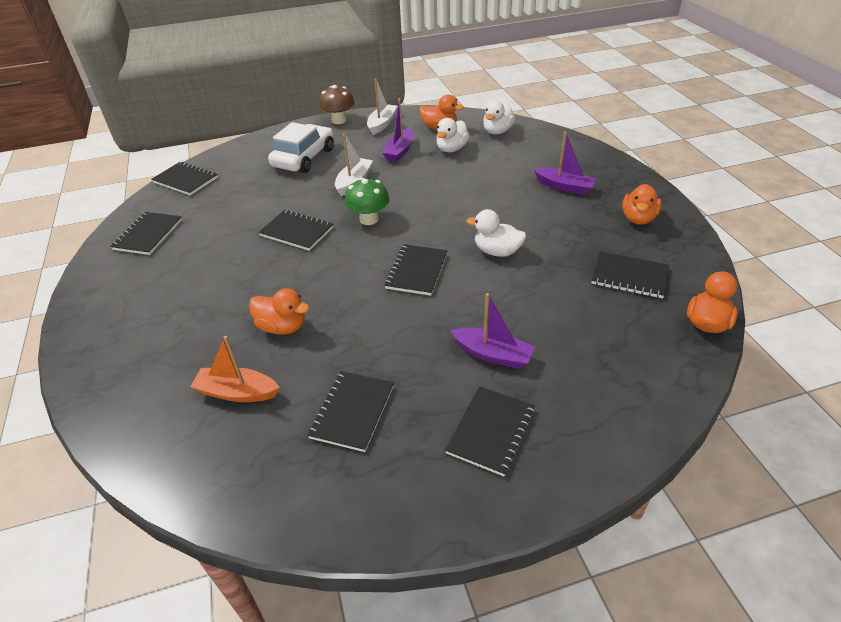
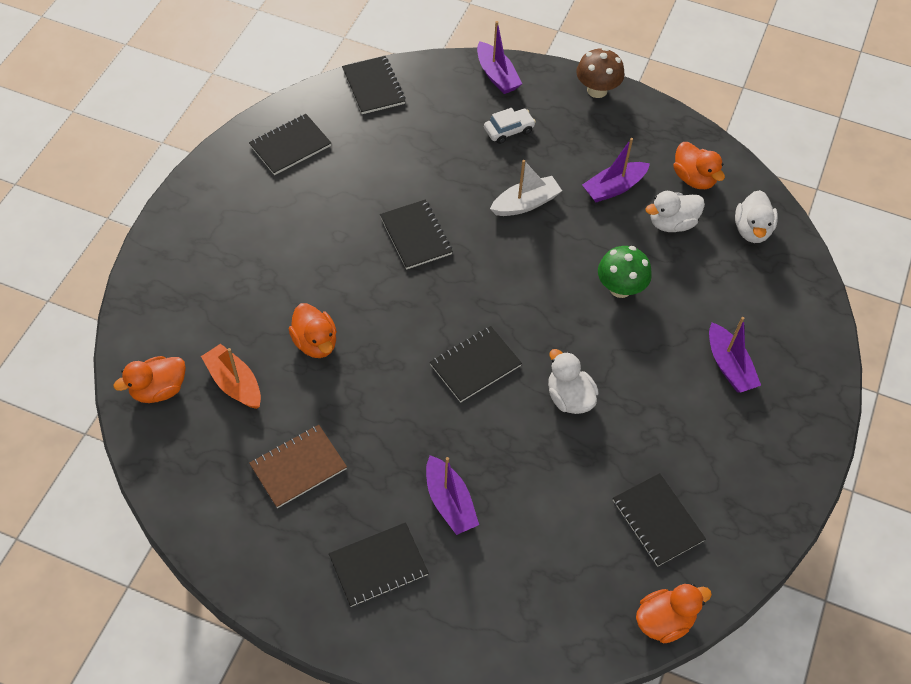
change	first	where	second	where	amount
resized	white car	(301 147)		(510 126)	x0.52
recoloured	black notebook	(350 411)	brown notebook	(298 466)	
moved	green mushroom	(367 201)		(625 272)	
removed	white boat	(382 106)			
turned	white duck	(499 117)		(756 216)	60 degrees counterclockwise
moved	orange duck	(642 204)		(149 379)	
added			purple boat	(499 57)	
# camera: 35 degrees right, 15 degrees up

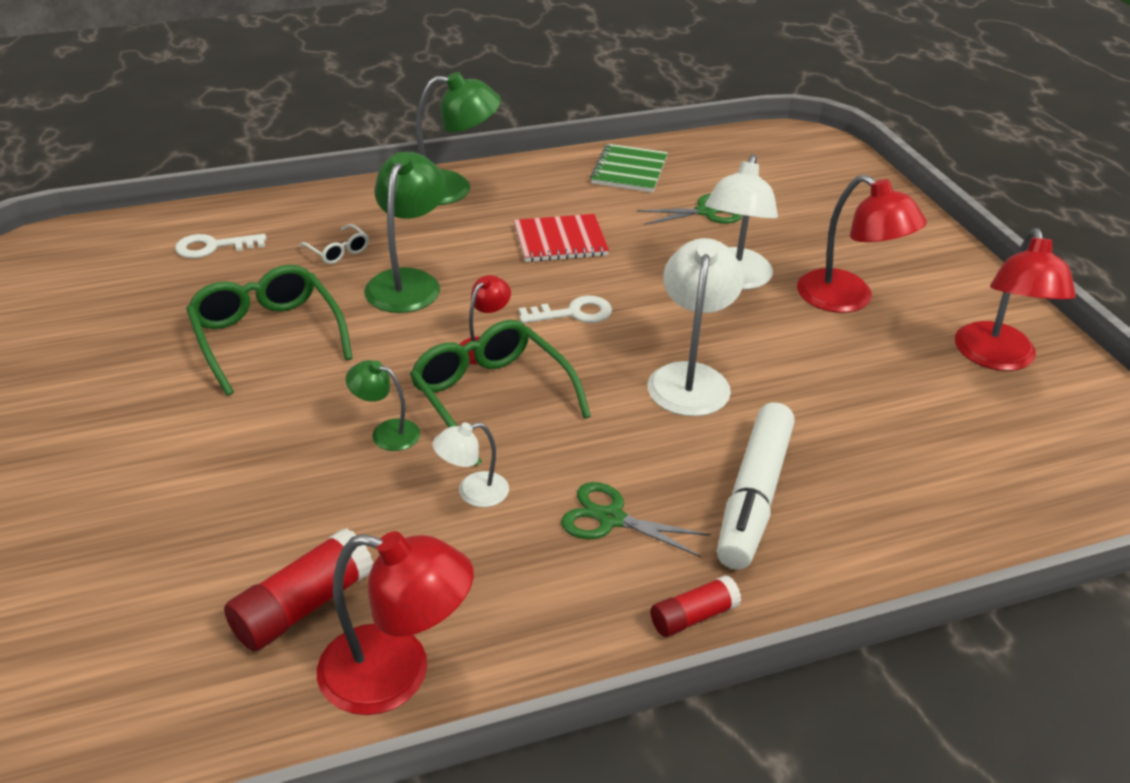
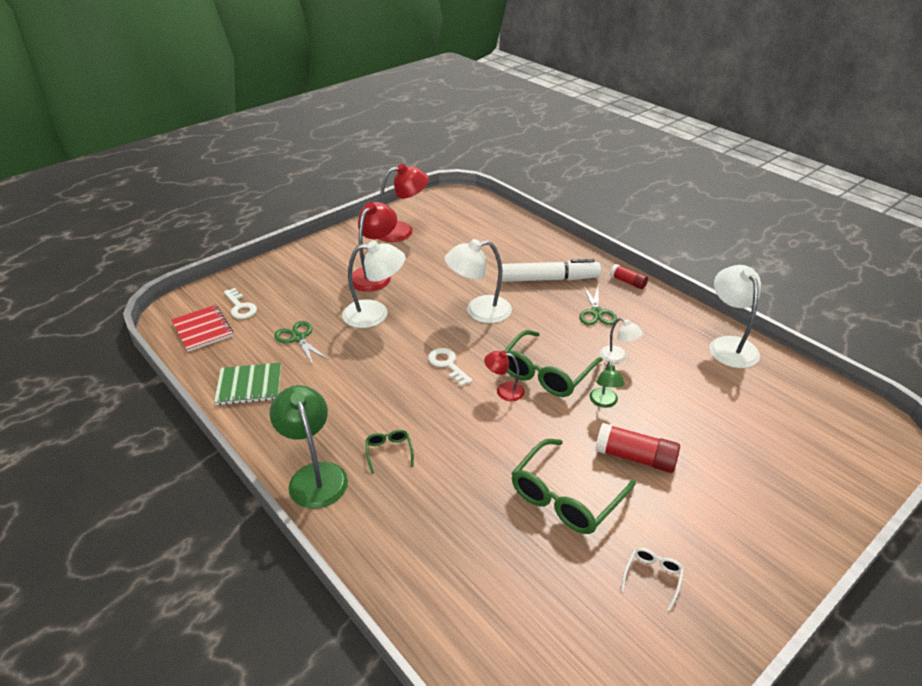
change	first	where	second	where	amount
moved	white key	(220 246)		(240 303)	
moved	red glue stick	(299 589)		(637 448)	
moved	white glasses	(334 244)		(652 579)	
recoloured	red lamp	(395 623)	white lamp	(735 316)	
removed	green lamp	(405 232)			
moved	red notebook	(561 238)		(202 328)	
added			green glasses	(390 452)	
# camera: 110 degrees left, 0 degrees up

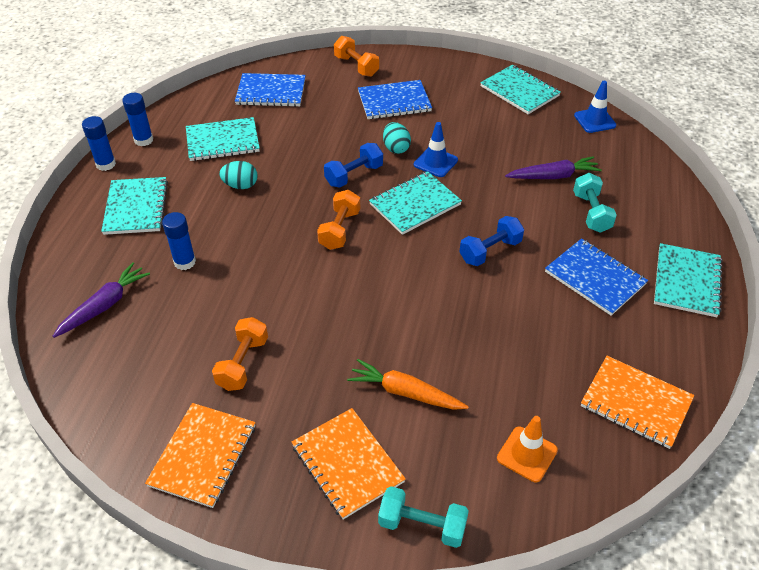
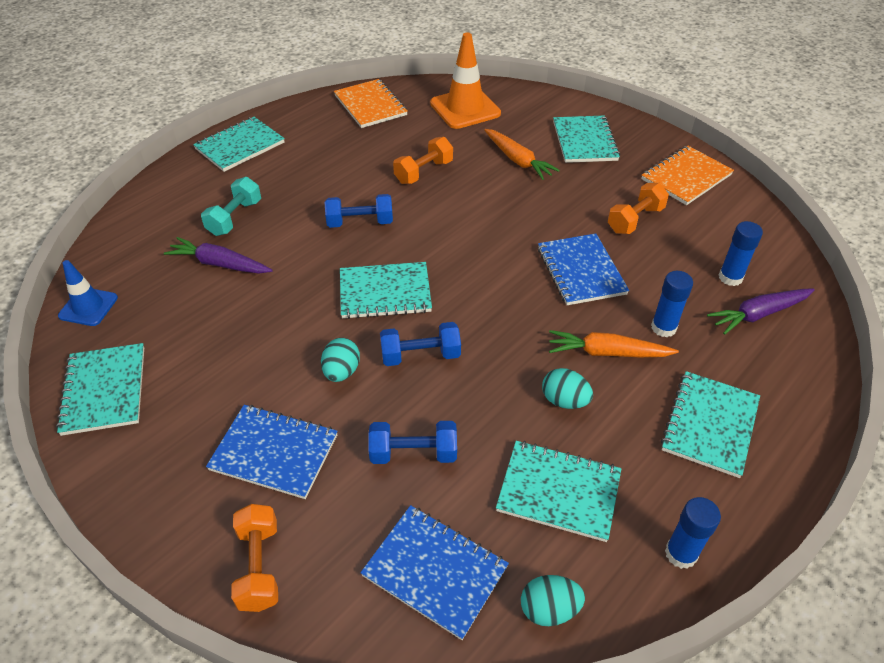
change	first	where	second	where	amount
moved	blue glue stick	(99 143)		(741 253)	
recoloured	orange notebook	(349 464)	turquoise notebook	(586 139)	
moved	orange dumbbell	(338 220)		(423 160)	
removed	turquoise dumbbell	(423 517)			
removed	blue traffic cone	(436 149)			
resized	orange traffic cone	(527 449)		(465 81)	x1.67
moved	blue notebook	(596 277)		(583 269)	
added			blue dumbbell	(413 442)	
added			turquoise egg	(553 600)	
added			orange carrot	(614 343)	
# camera: 150 degrees left, 0 degrees up

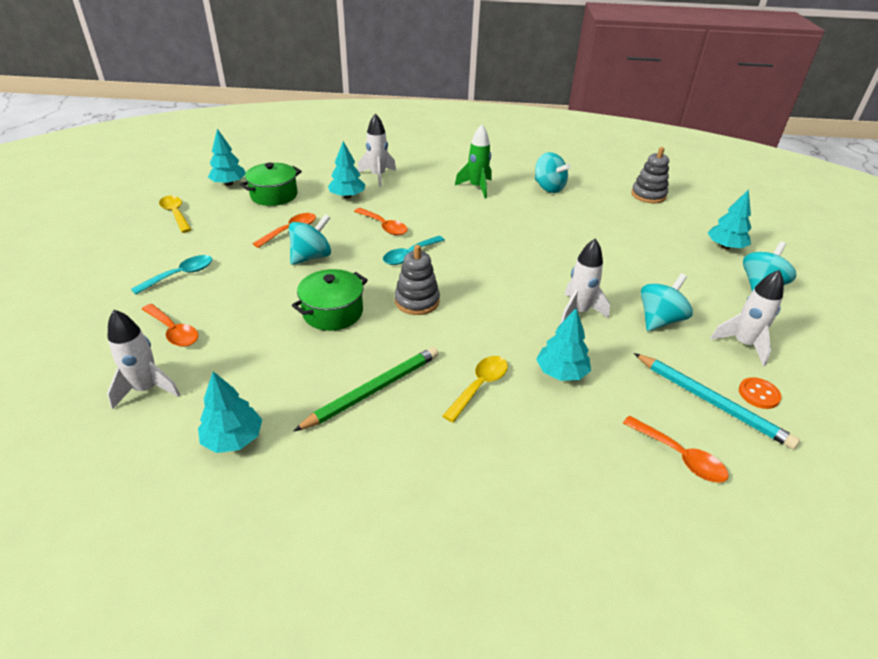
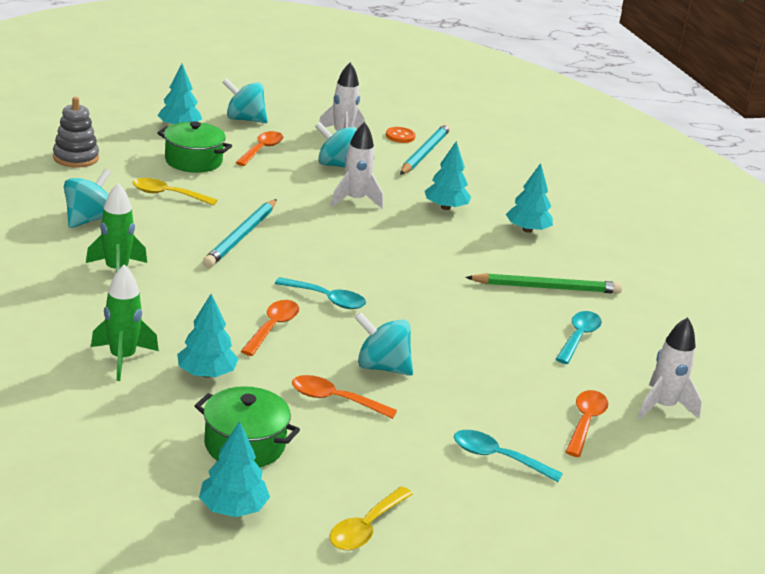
change	first	where	second	where	amount
moved	turquoise tree	(230 412)		(529 198)	
moved	green pot	(330 300)		(194 147)	
turned	green pencil	(366 389)		(543 283)	150 degrees clockwise
recoloured	white rocket	(377 150)	green rocket	(125 323)	
removed	grey stacking toy	(417 280)			
moved	yellow spoon	(475 389)		(175 191)	
moved	orange spoon	(676 449)		(259 148)	
added			turquoise pencil	(240 233)	
added			turquoise spoon	(579 337)	
# camera: 115 degrees left, 10 degrees down

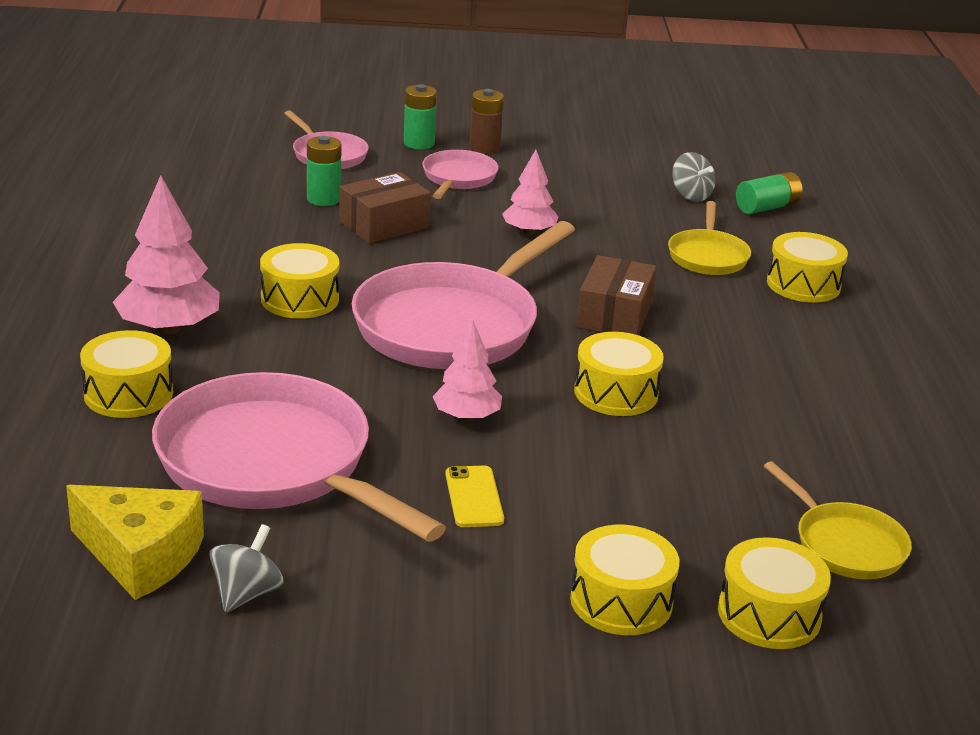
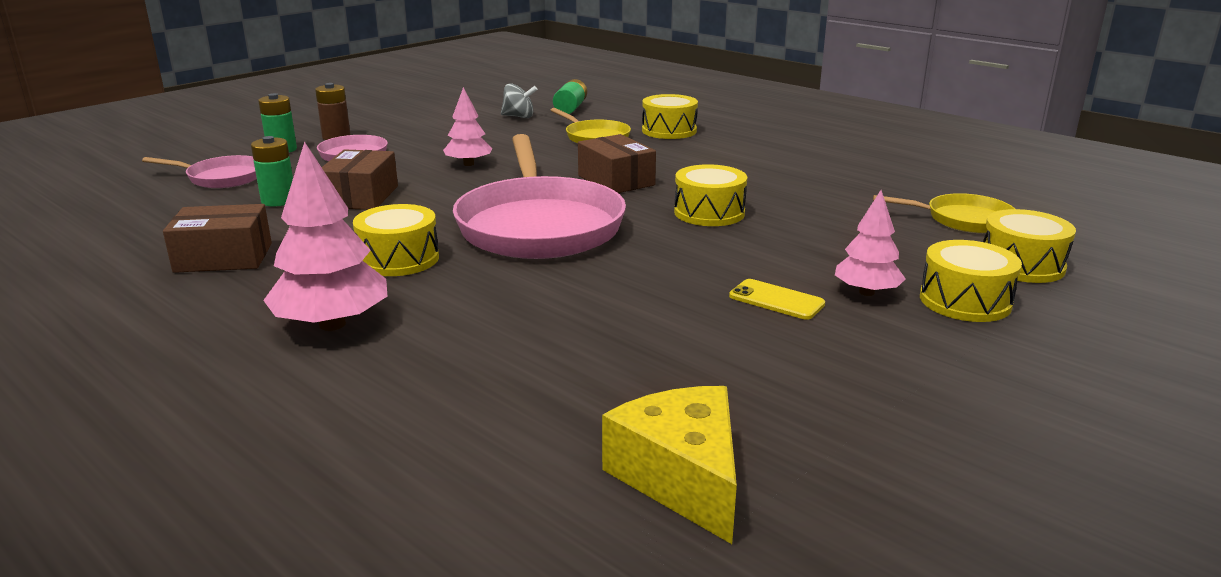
change	first	where	second	where	amount
turned	yellow cheese	(135 542)		(669 465)	90 degrees counterclockwise
removed	yellow drum	(126 374)			
removed	pink pan	(299 457)			
removed	grey spinning top	(246 568)			
moved	pink tree	(467 371)		(870 243)	
added			brown box	(217 238)	
# camera: 45 degrees left, 5 degrees down

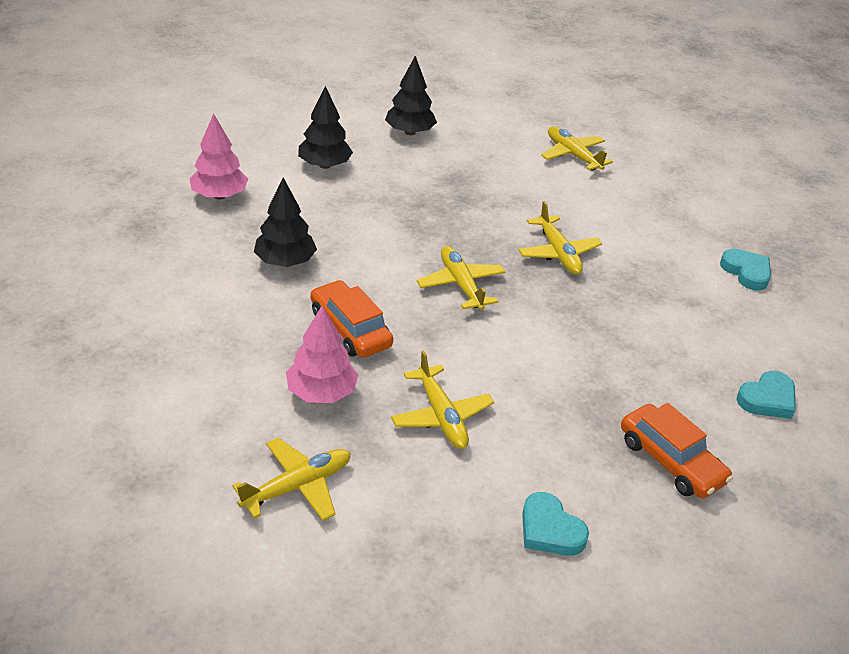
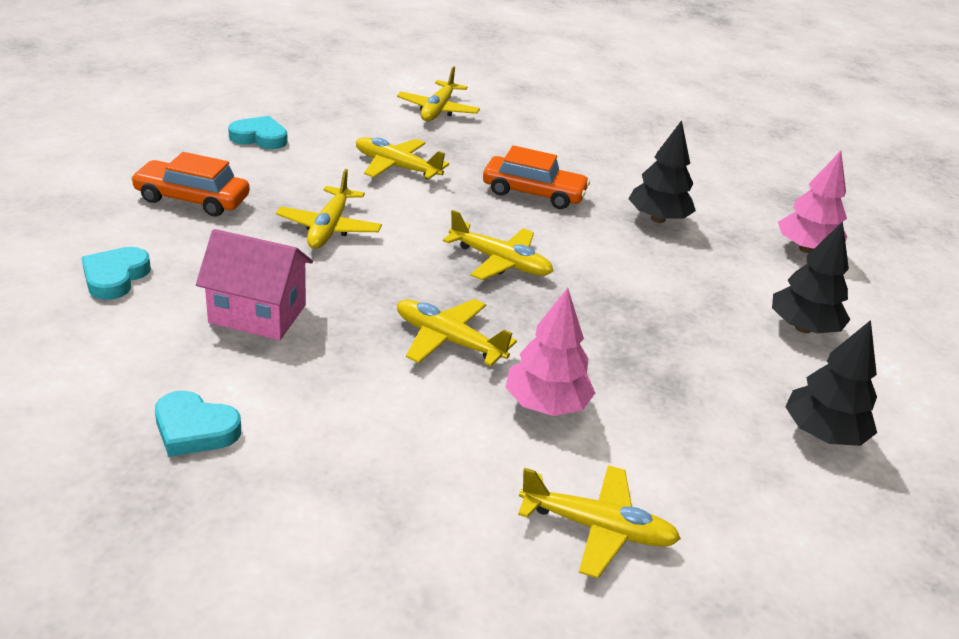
change	first	where	second	where	amount
moved	pink tree	(322 354)		(550 352)	
added			pink house	(254 284)	
added			yellow plane	(329 209)	
# camera: 140 degrees right, 5 degrees down

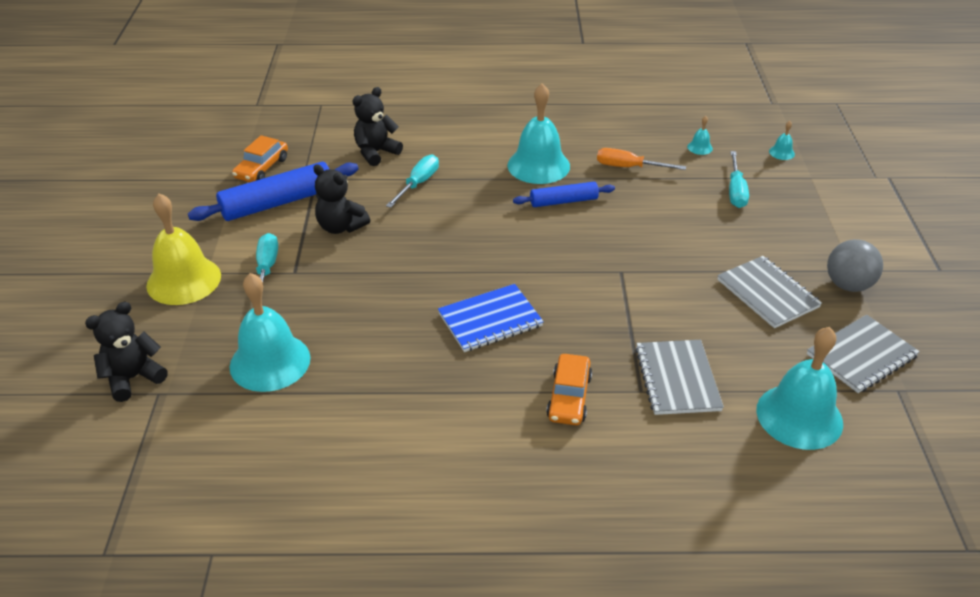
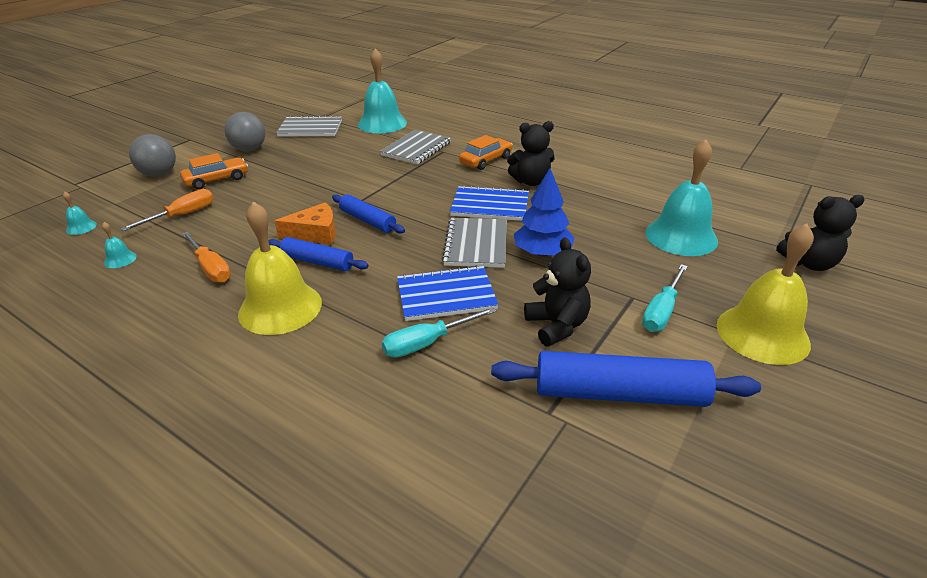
change	first	where	second	where	amount
moved	orange car	(260 158)		(214 171)	
moved	black teddy bear	(377 126)		(531 153)	
recoloured	turquoise bell	(538 133)	yellow bell	(280 268)	
moved	grey notebook	(769 292)		(474 243)	
recoloured	turquoise screwdriver	(739 179)	orange screwdriver	(167 210)	
added			grey ball	(152 155)	
added			orange cheese	(305 223)	
added			blue rolling pin	(368 214)	
added			blue notebook	(448 293)	
added			blue tree	(544 212)	
# camera: 145 degrees left, 5 degrees down

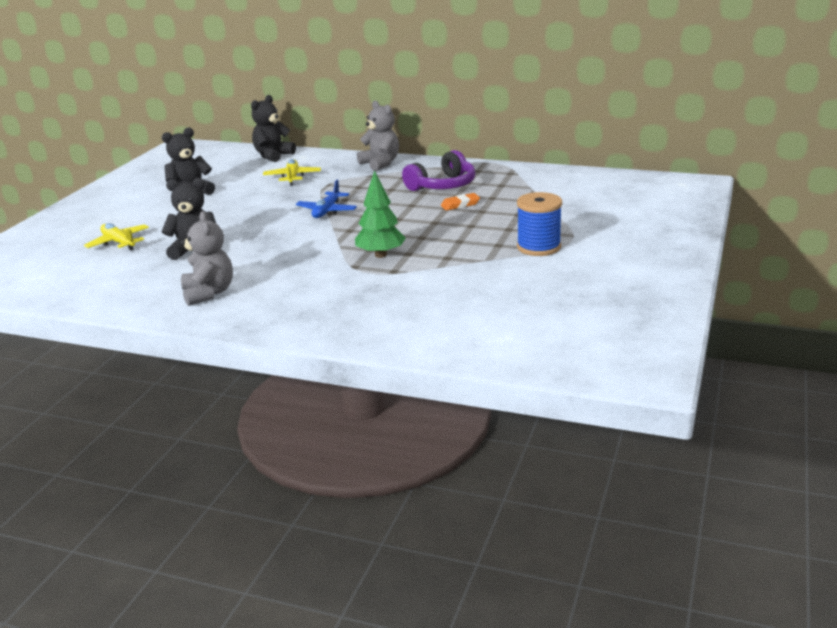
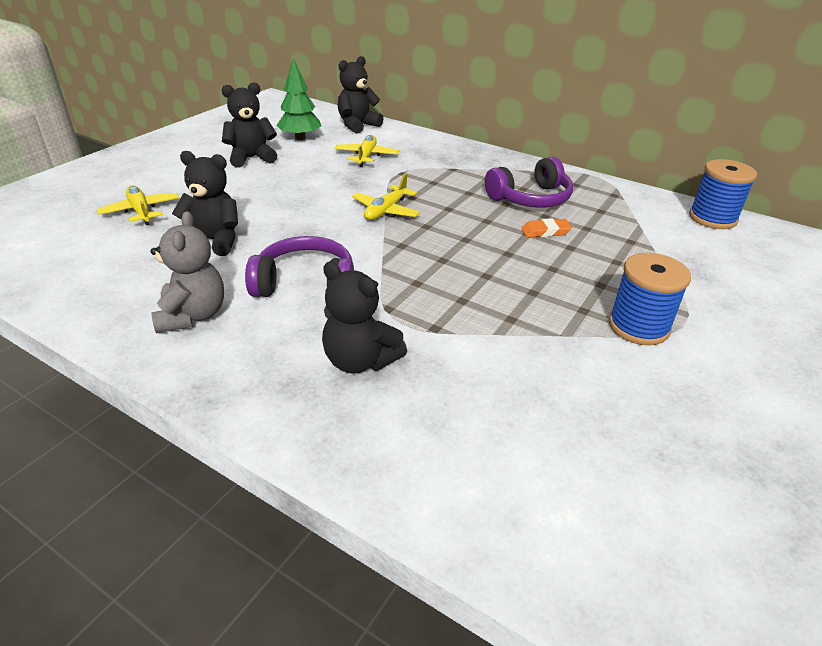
change	first	where	second	where	amount
recoloured	blue plane	(326 199)	yellow plane	(386 196)	
moved	green tree	(380 214)		(298 99)	
removed	grey teddy bear	(378 135)			
added			purple headphones	(299 266)	
added			black teddy bear	(364 318)	
added			blue spool	(723 194)	
# camera: 10 degrees right, 10 degrees up

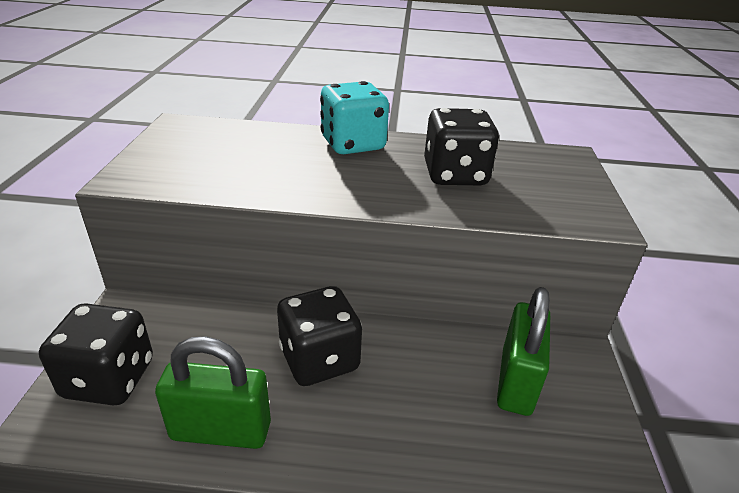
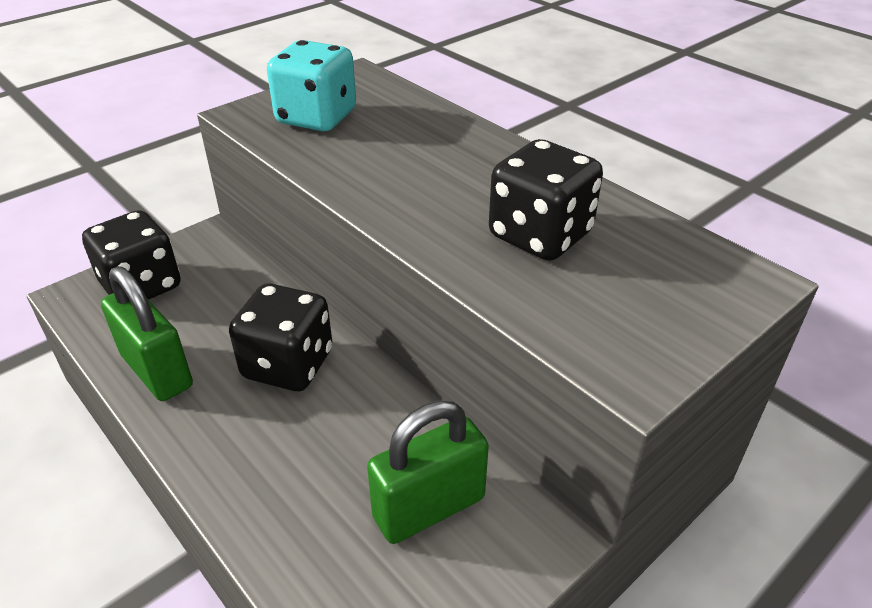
change	first	where	second	where	amount
moved	turquoise dice	(354 117)		(311 85)	
# camera: 45 degrees right, 5 degrees up

